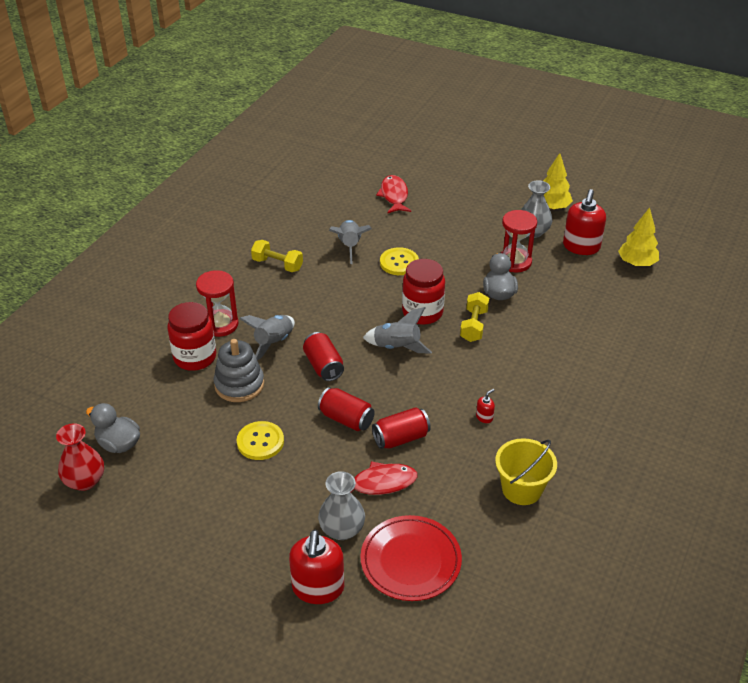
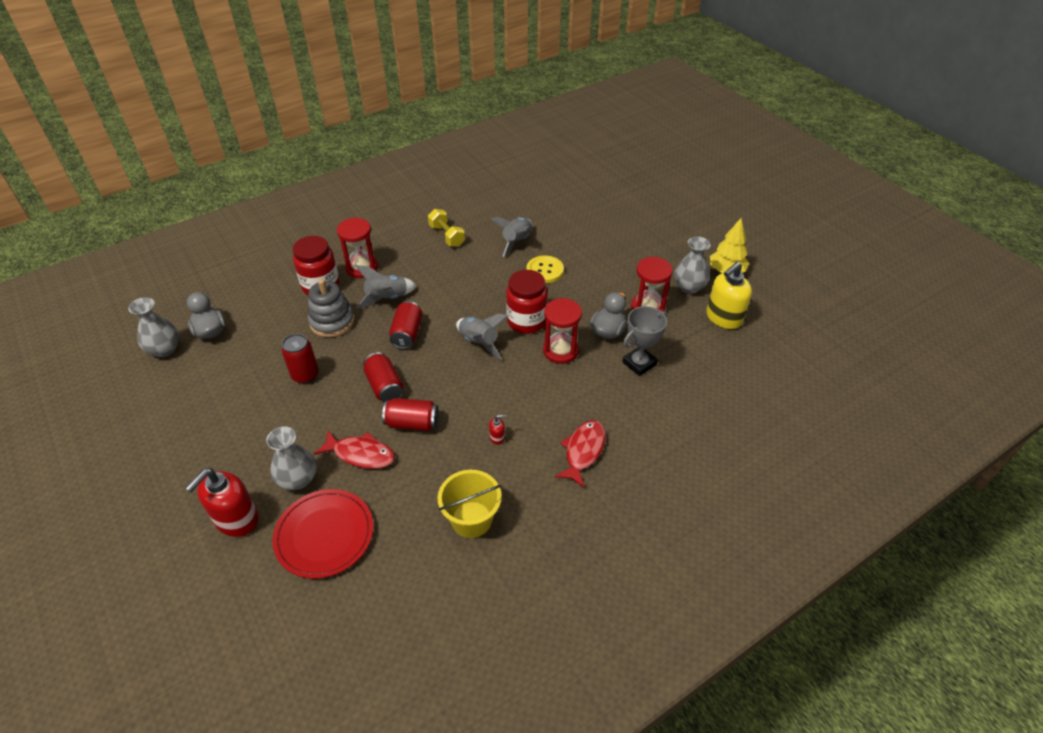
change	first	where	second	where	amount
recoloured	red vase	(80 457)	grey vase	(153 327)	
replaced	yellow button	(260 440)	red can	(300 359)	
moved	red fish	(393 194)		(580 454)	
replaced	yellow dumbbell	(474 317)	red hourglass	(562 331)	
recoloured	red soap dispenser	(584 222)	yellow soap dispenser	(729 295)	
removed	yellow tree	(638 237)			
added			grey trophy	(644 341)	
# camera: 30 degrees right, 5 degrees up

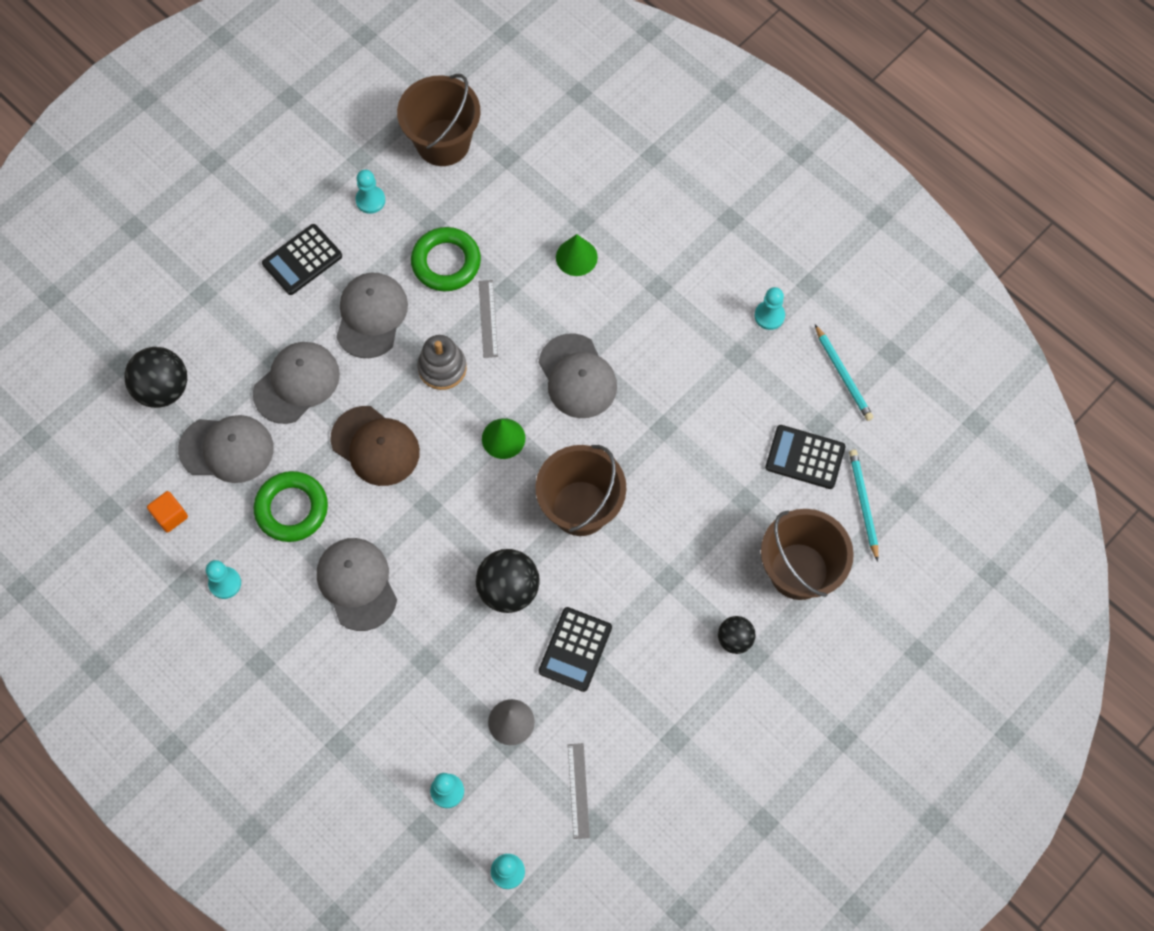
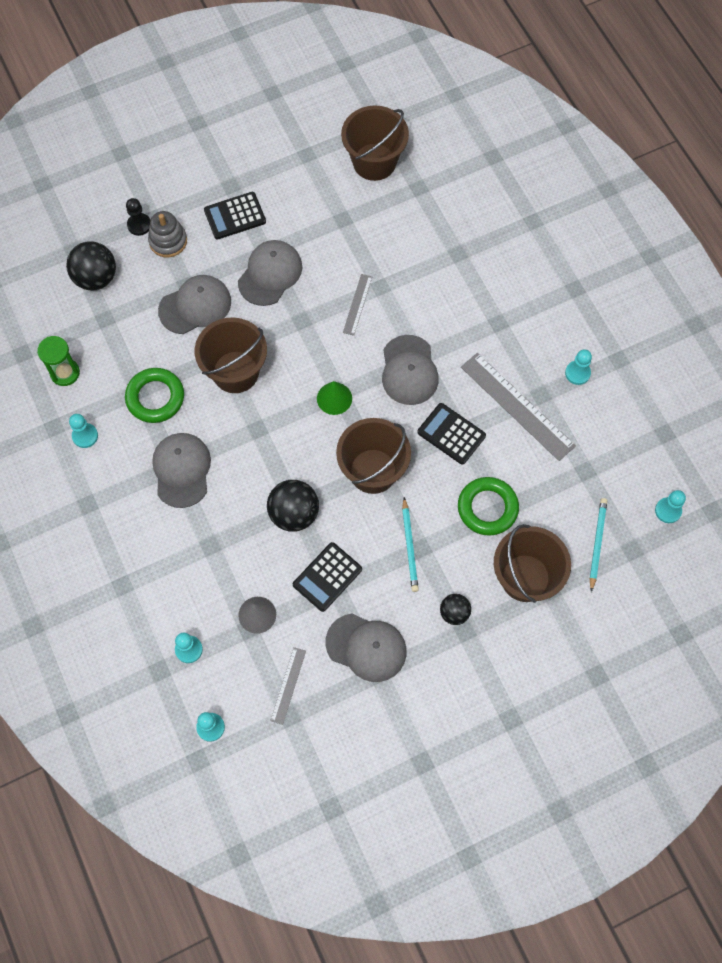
change	first	where	second	where	amount
replaced	orange cube	(167 512)	green hourglass	(58 361)	
moved	grey cap	(226 449)		(366 648)	
replaced	brown cap	(375 446)	brown bucket	(231 355)	
moved	turquoise pawn	(370 192)		(670 506)	
moved	green ring	(446 259)		(488 506)	
moved	grey stacking toy	(442 362)		(167 234)	
removed	green cone	(577 255)			
moved	black calculator	(805 457)		(451 434)	
moved	turquoise pencil	(844 372)		(410 544)	
added			black pawn	(138 217)	
added			grey ruler	(518 407)	
# camera: 20 degrees right, 0 degrees up

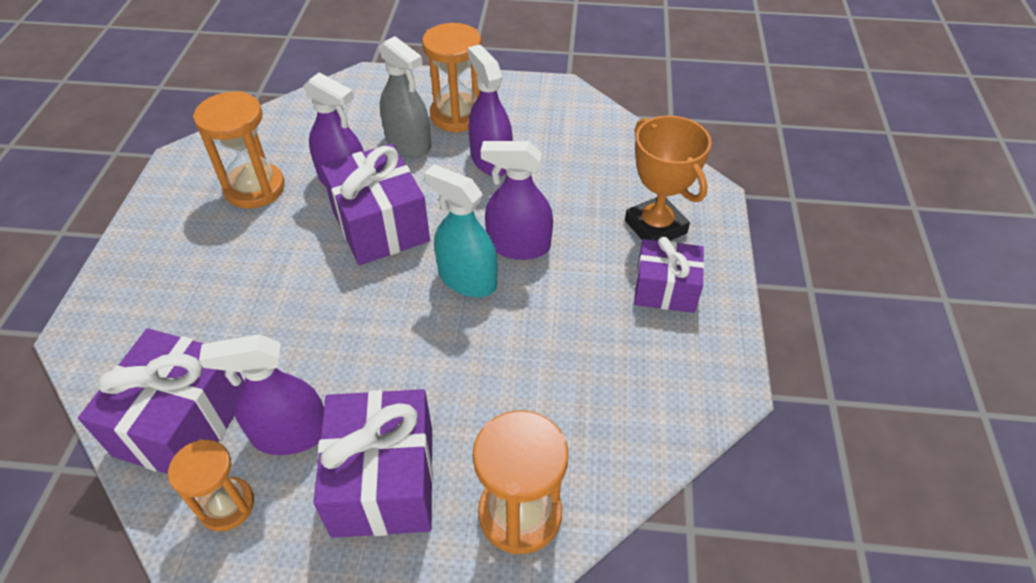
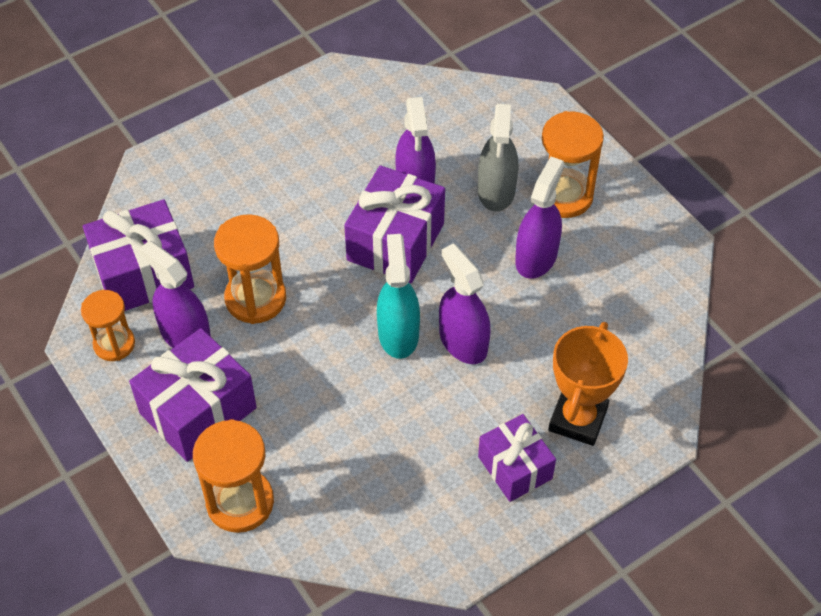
change	first	where	second	where	amount
moved	orange hourglass	(239 150)		(250 269)	
# camera: 50 degrees right, 5 degrees up

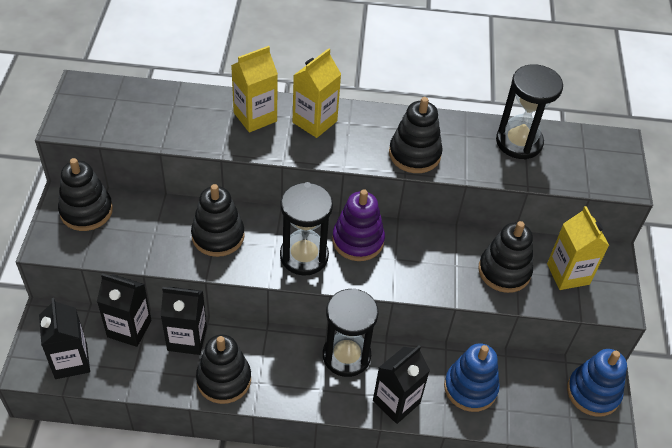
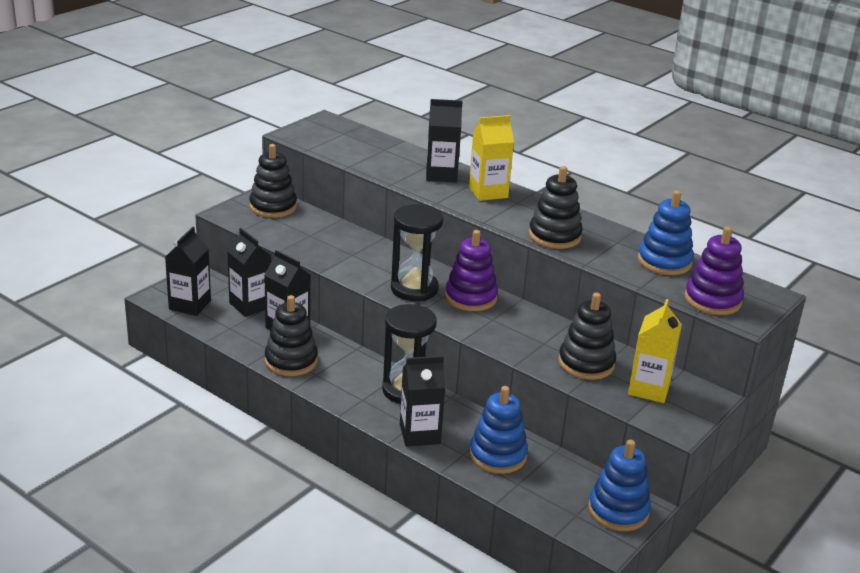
change	first	where	second	where	amount
removed	black stacking toy	(218 220)			
recoloured	yellow carton	(254 89)	black carton	(444 140)	
replaced	black hourglass	(529 112)	blue stacking toy	(666 232)	
added			purple stacking toy	(714 270)	
# camera: 35 degrees right, 20 degrees down

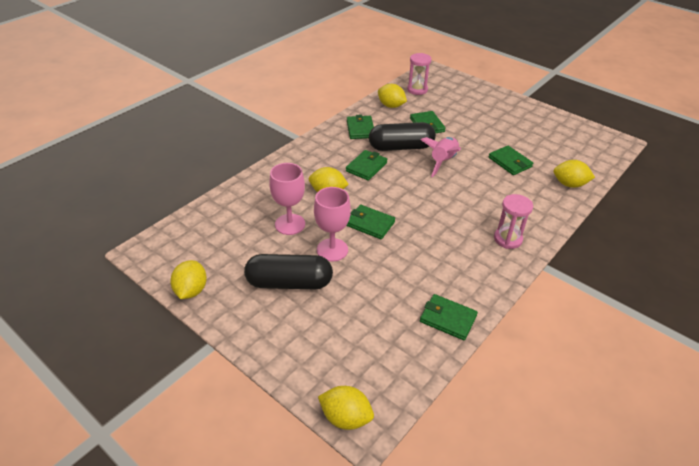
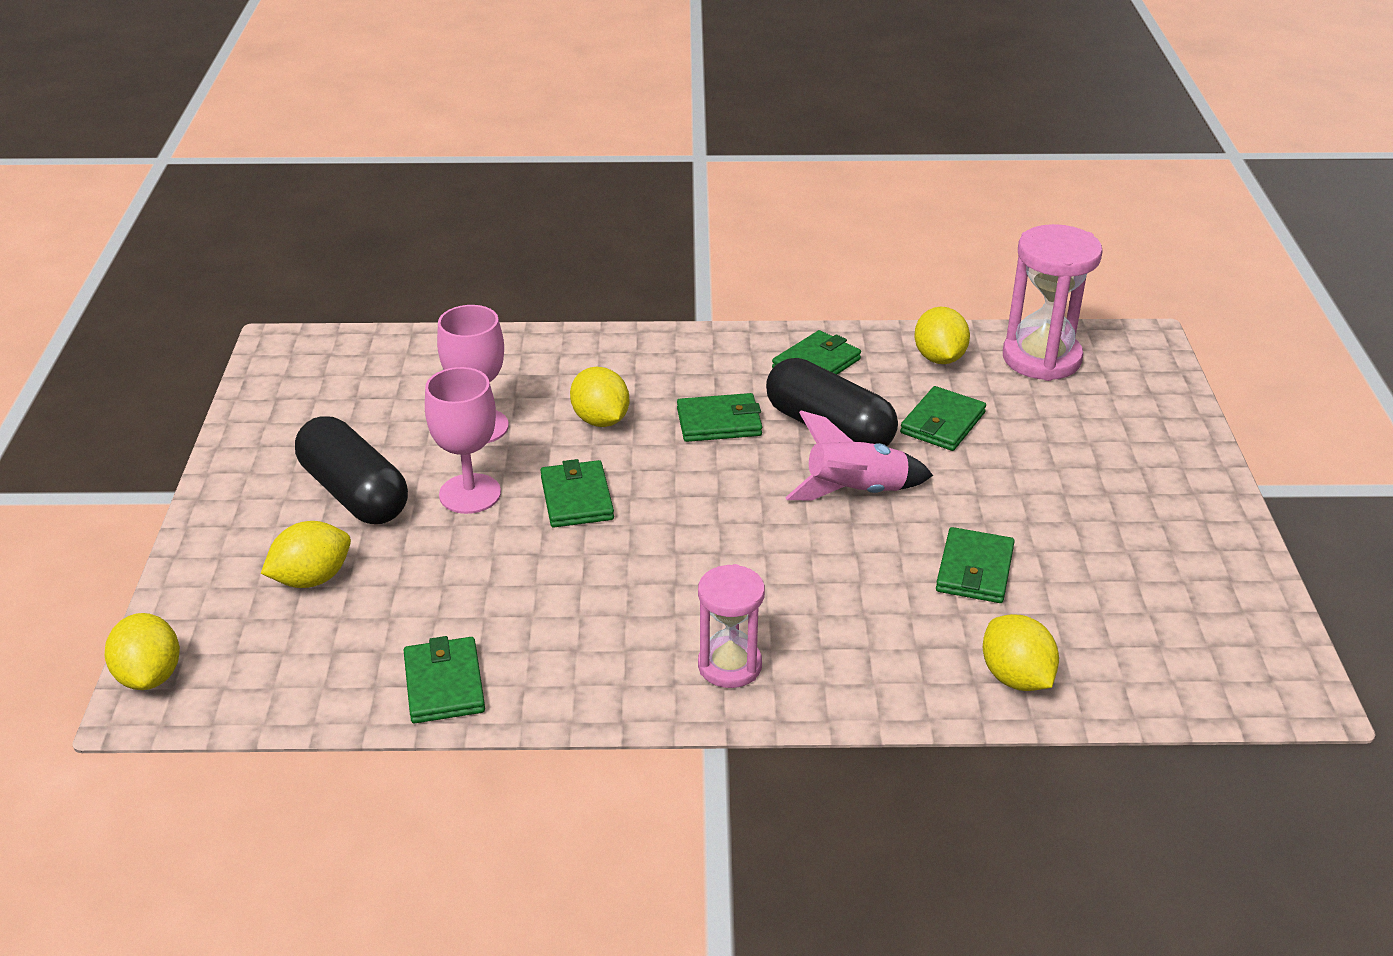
change	first	where	second	where	amount
moved	yellow lemon	(188 279)		(306 554)	
resized	pink hourglass	(419 74)		(1053 302)	x1.56
# camera: 50 degrees right, 5 degrees down

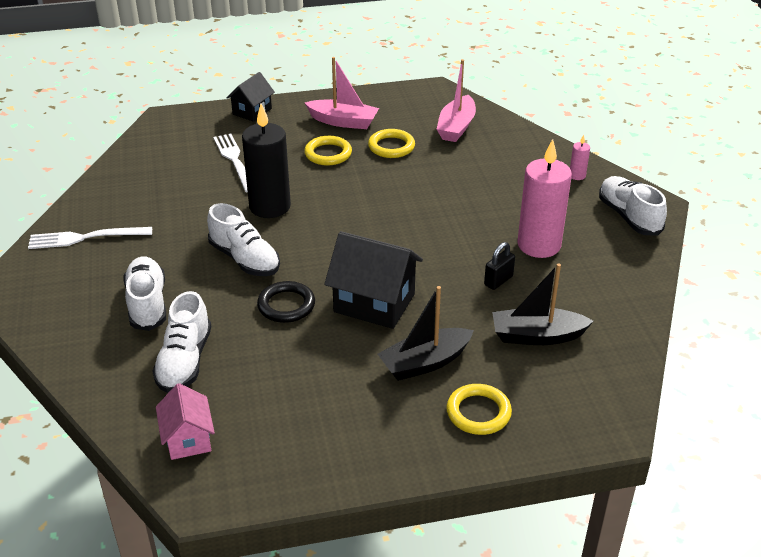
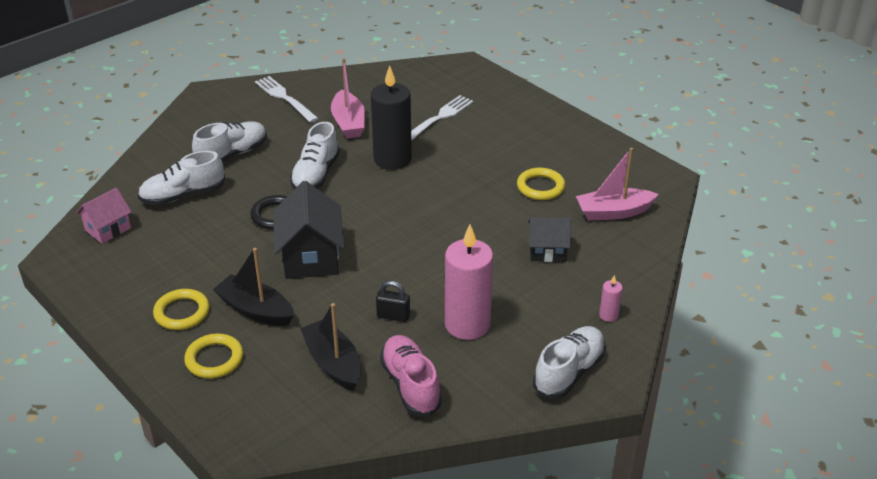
change	first	where	second	where	amount
moved	black house	(250 97)		(549 239)	
moved	yellow ring	(328 151)		(181 309)	
moved	pink boat	(342 93)		(348 98)	
added			pink shoe	(411 375)	
# camera: 60 degrees right, 0 degrees up

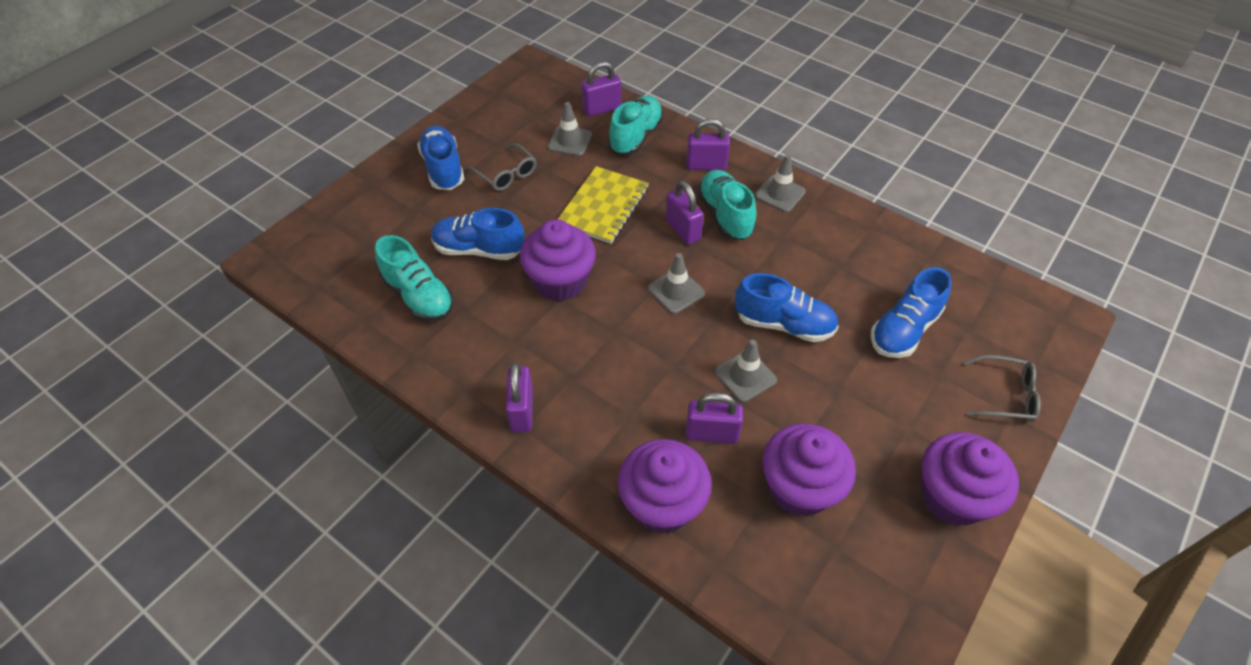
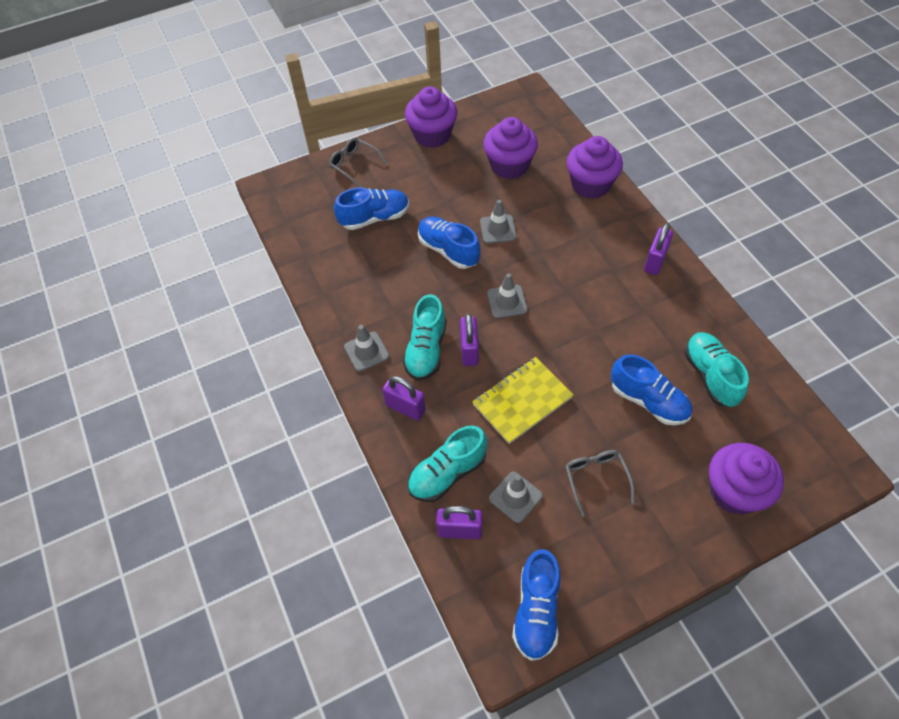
change	first	where	second	where	amount
moved	blue shoe	(440 158)		(536 605)	
moved	purple cupcake	(558 260)		(746 479)	
removed	purple padlock	(714 418)			
# camera: 150 degrees left, 5 degrees up

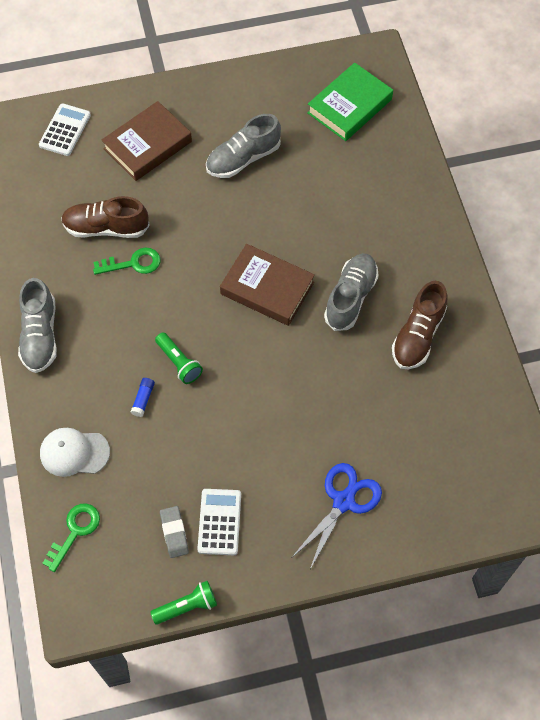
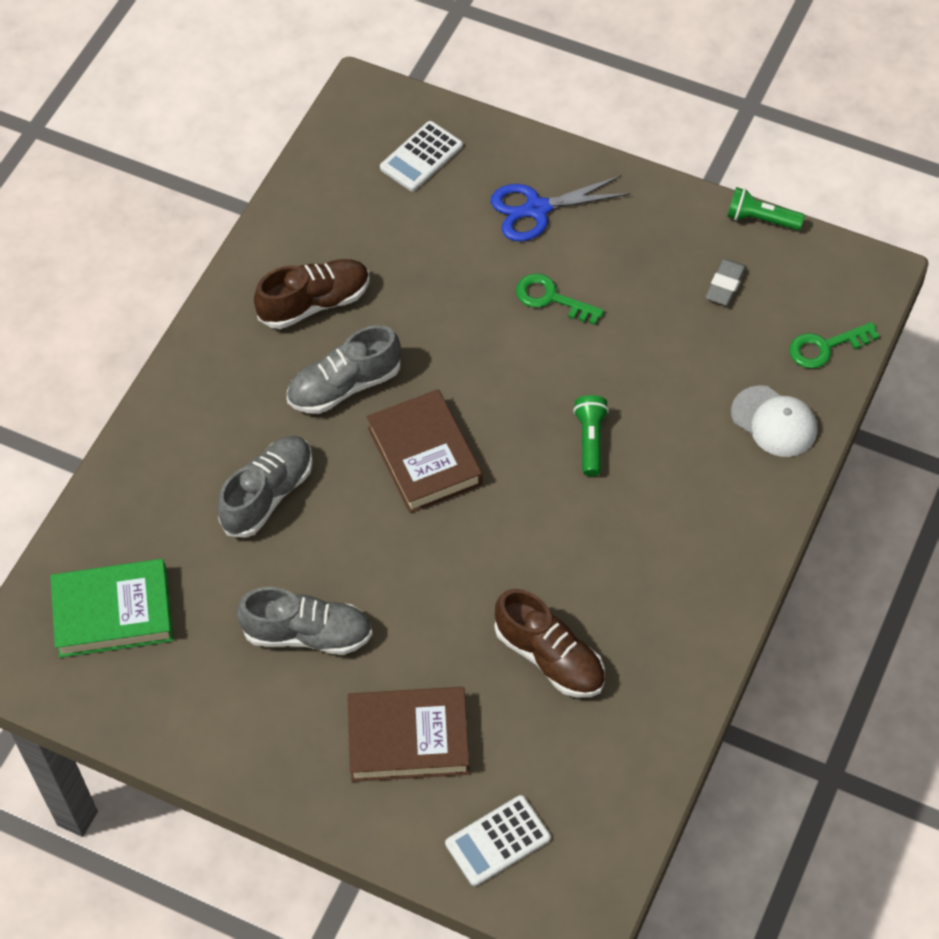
change	first	where	second	where	amount
moved	grey shoe	(37 325)		(265 487)	
moved	green key	(127 261)		(560 299)	
removed	blue glue stick	(143 397)			
moved	white calculator	(219 522)		(421 156)	
# camera: 140 degrees left, 5 degrees down

